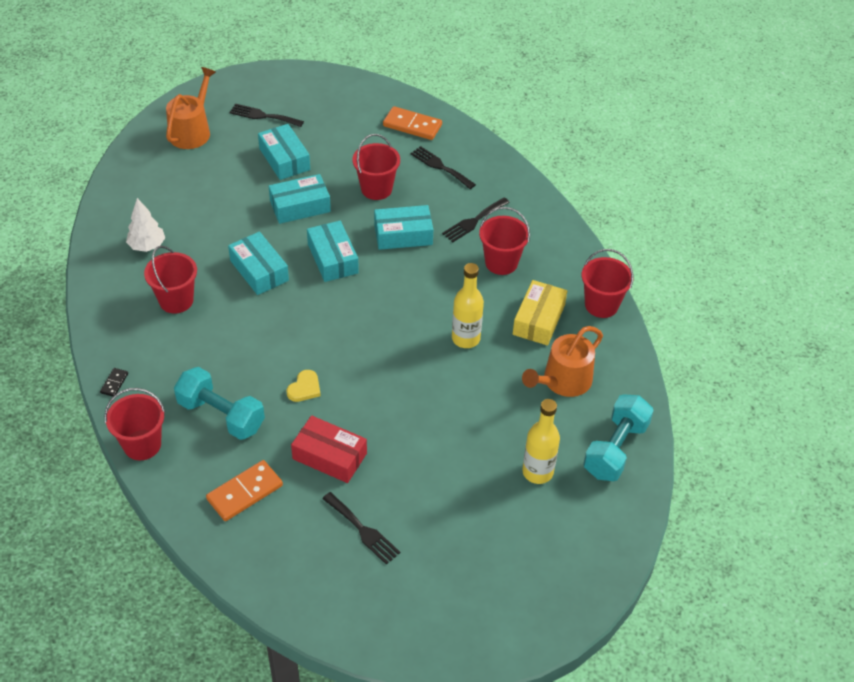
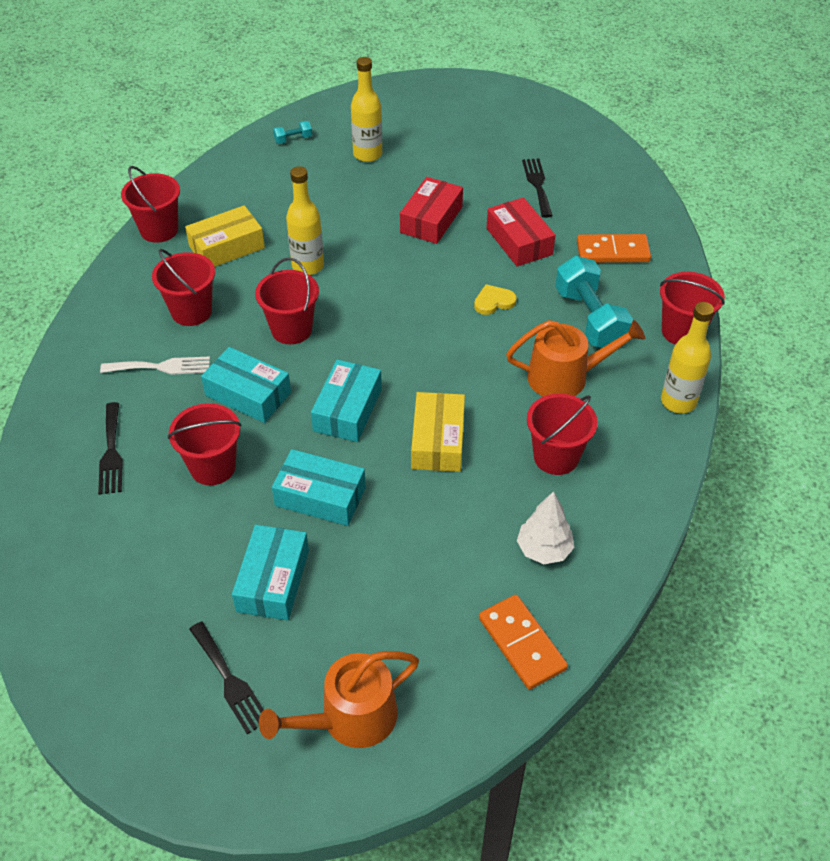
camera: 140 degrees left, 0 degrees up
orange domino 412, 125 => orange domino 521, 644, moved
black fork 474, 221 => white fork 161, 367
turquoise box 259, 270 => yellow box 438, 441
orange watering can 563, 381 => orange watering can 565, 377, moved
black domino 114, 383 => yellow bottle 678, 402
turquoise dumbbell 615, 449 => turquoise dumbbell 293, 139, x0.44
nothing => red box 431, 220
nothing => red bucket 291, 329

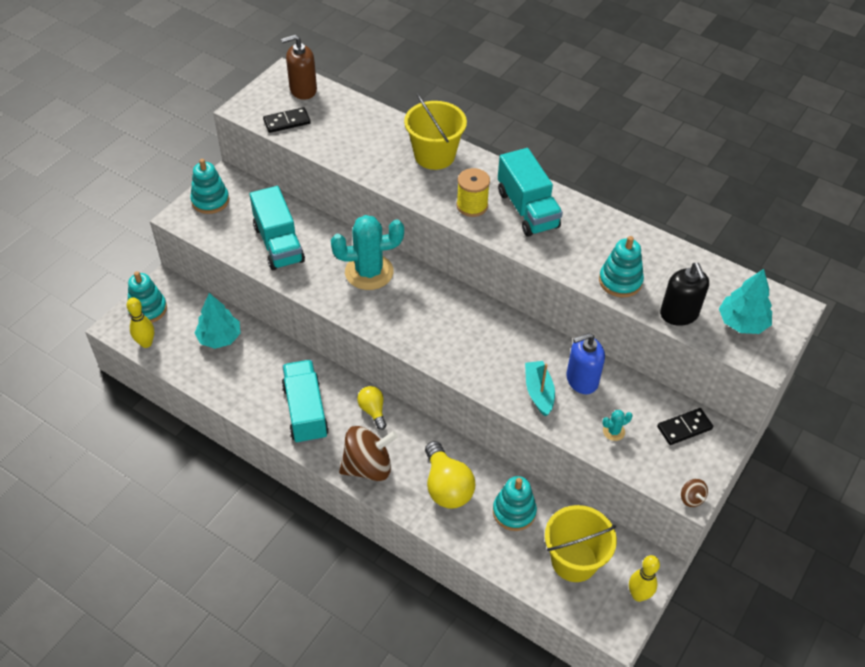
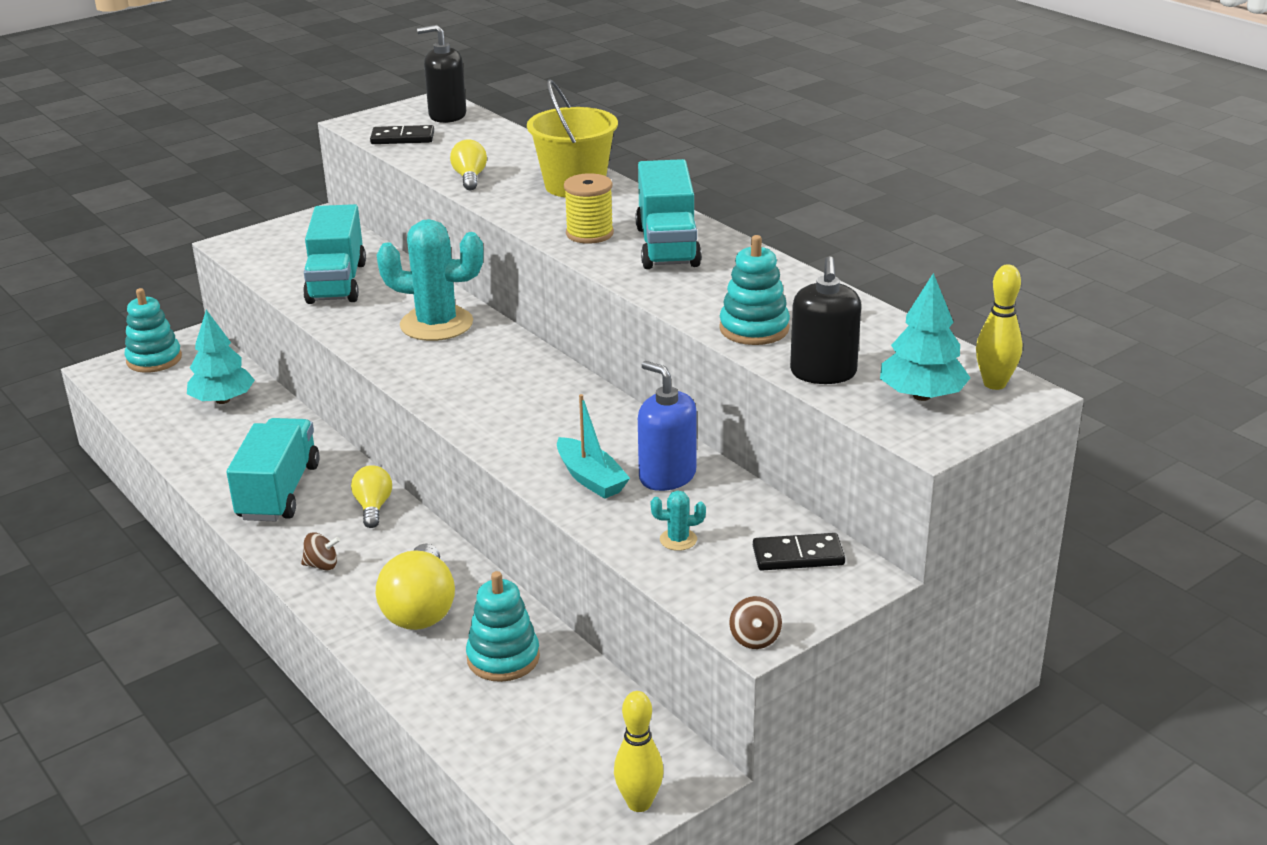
camera: 20 degrees right, 20 degrees down
brown soap dispenser 303, 90 => black soap dispenser 447, 115
turquoise stacking toy 210, 201 => nothing
yellow bowling pin 146, 343 => yellow bowling pin 994, 384, moved
blue soap dispenser 581, 380 => blue soap dispenser 667, 476, 45 degrees clockwise
turquoise boat 539, 392 => turquoise boat 590, 478, 135 degrees clockwise
brown spinning top 368, 467 => brown spinning top 322, 565, x0.44
yellow bucket 574, 560 => nothing
nothing => yellow light bulb 470, 178

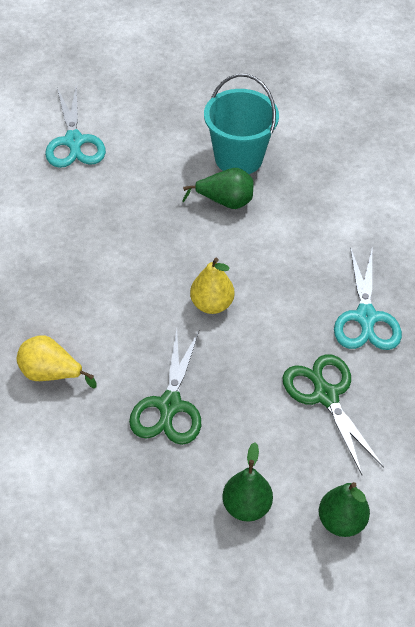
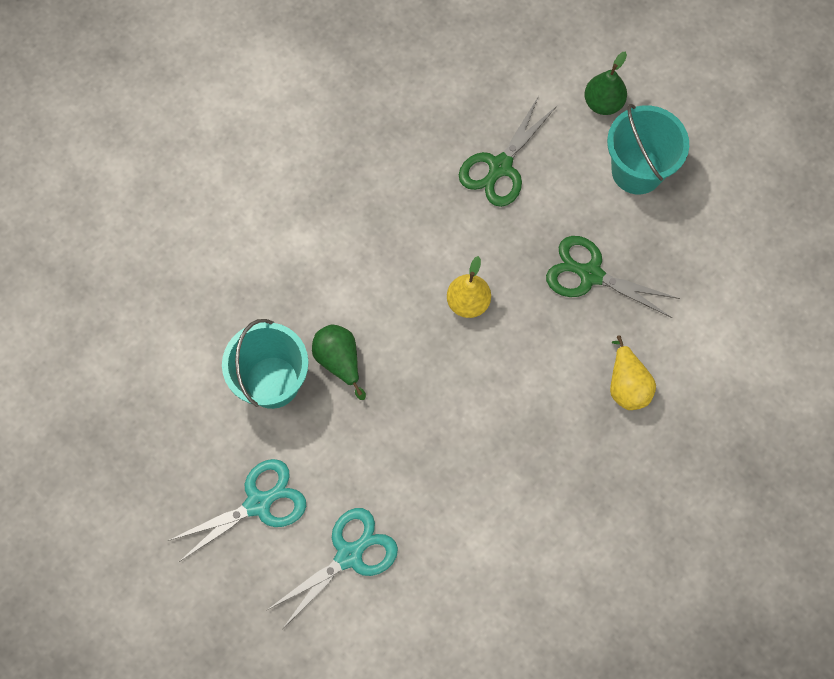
camera: 120 degrees left, 20 degrees up
turquoise scissors 366, 317 => turquoise scissors 258, 503, moved
green scissors 169, 405 => green scissors 590, 274, 135 degrees counterclockwise
green pear 246, 507 => turquoise bucket 637, 170

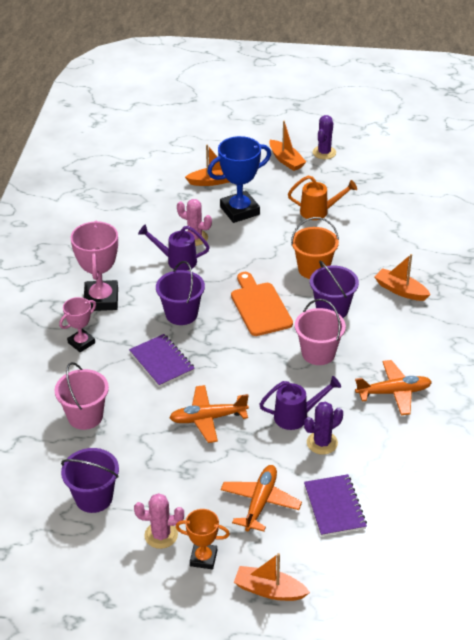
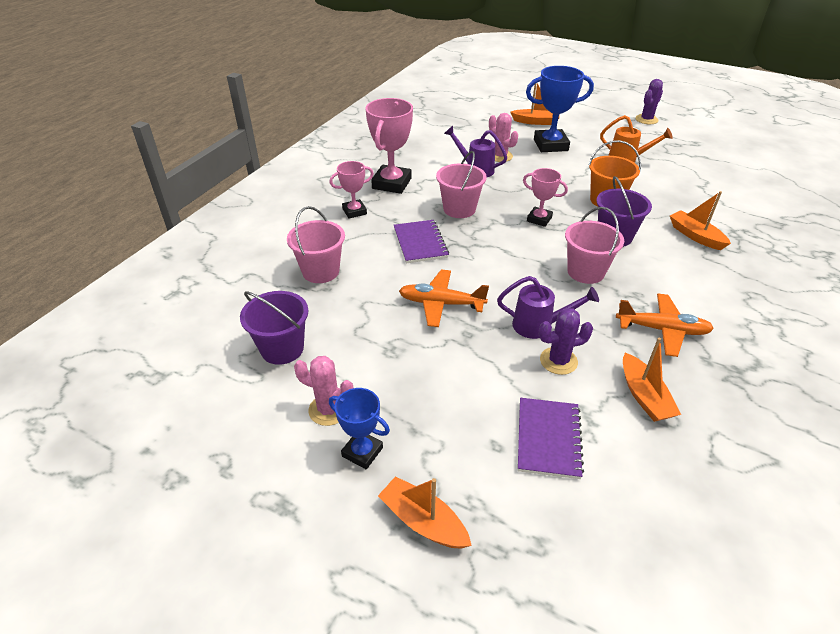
camera: 20 degrees right, 0 degrees up
orange boat 286, 160 => orange boat 644, 396, moved
purple bucket 181, 314 => pink bucket 459, 209
orange cutting board 260, 307 => pink trophy 539, 219
orange plane 260, 502 => nothing
orange trophy 203, 558 => blue trophy 362, 452

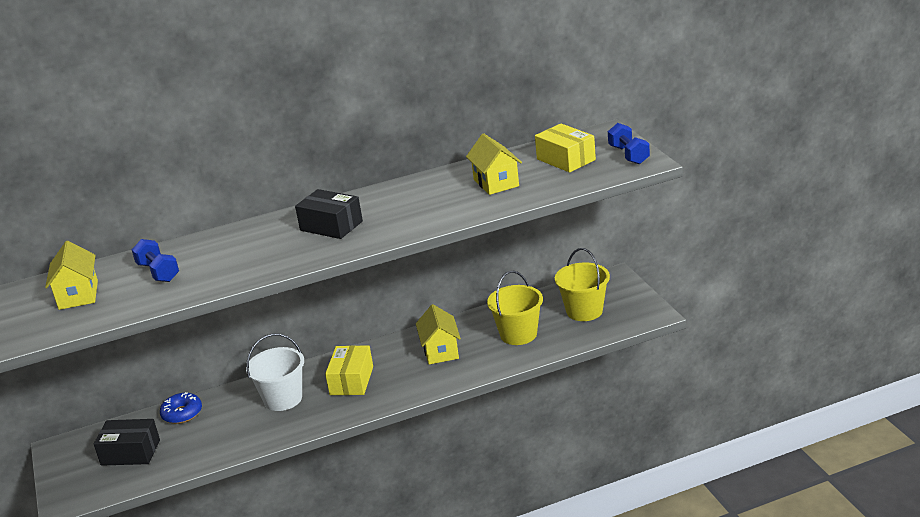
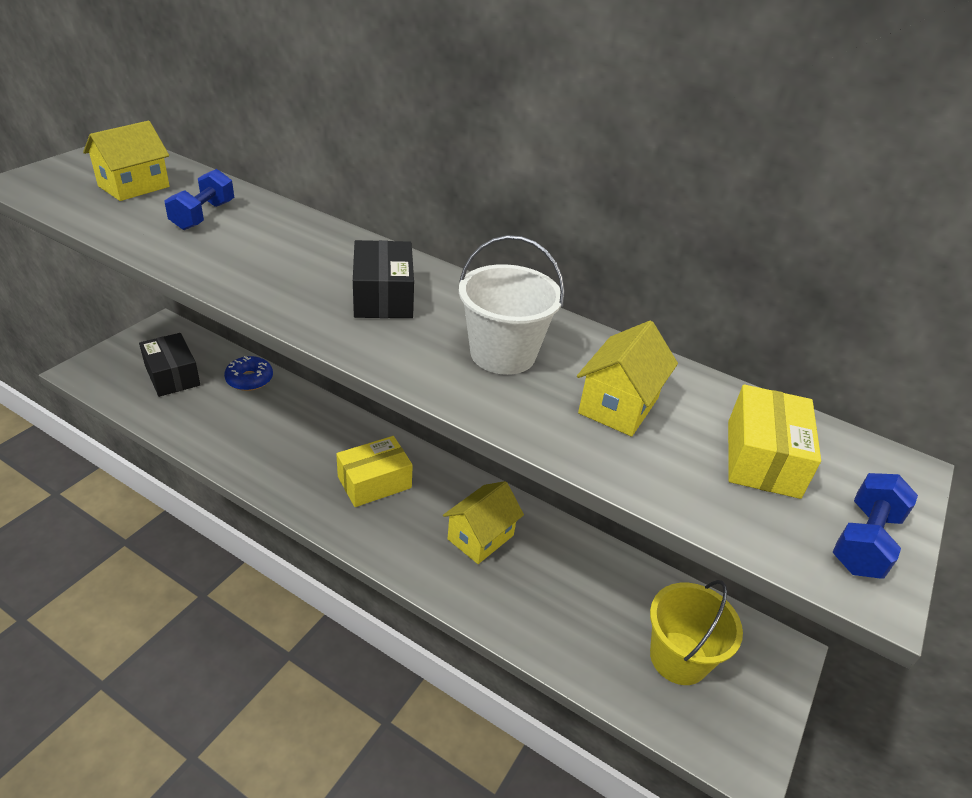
camera: 45 degrees right, 10 degrees up
yellow bucket 518, 334 => nothing
white bucket 283, 399 => white bucket 503, 354, moved

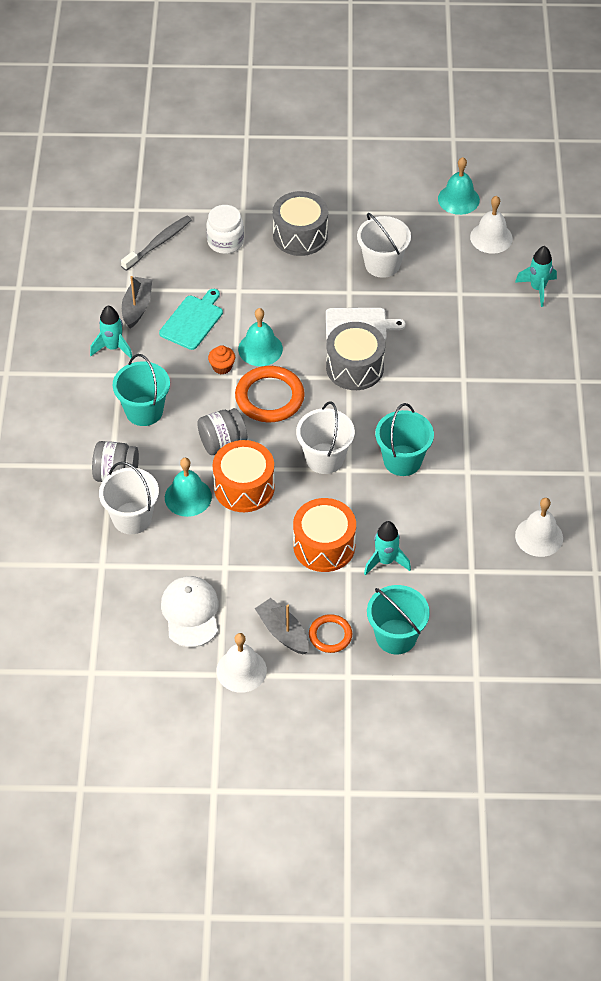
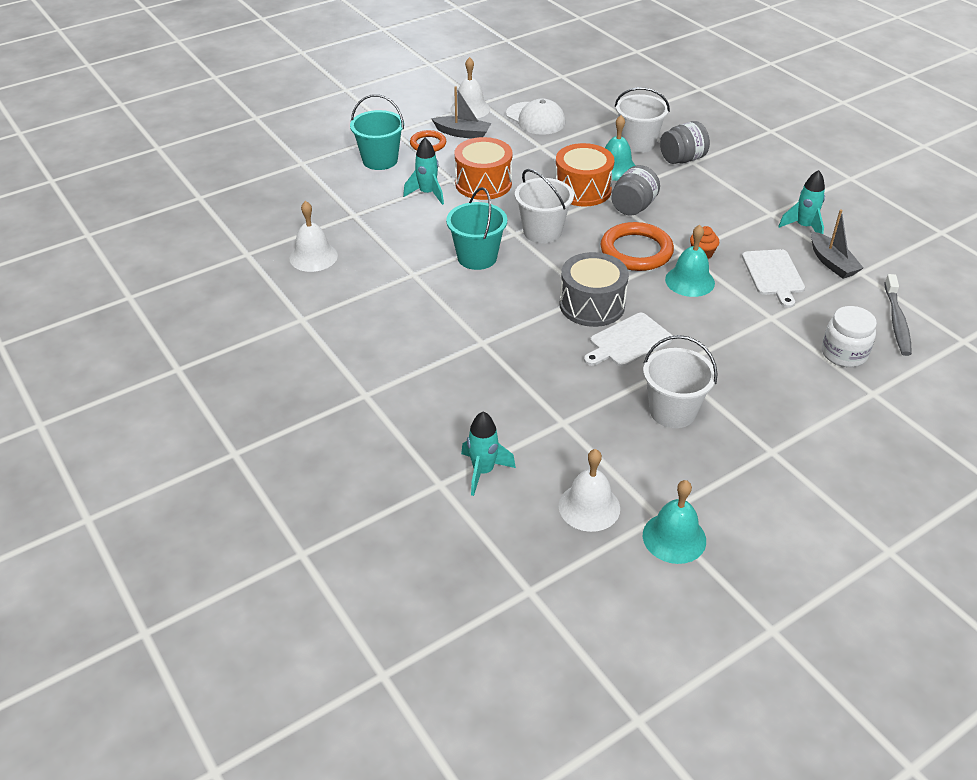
camera: 145 degrees right, 10 degrees down
grey drum 300, 235 => nothing
turquoise cutting board 193, 321 => white cutting board 773, 275
turquoise bucket 144, 411 => nothing

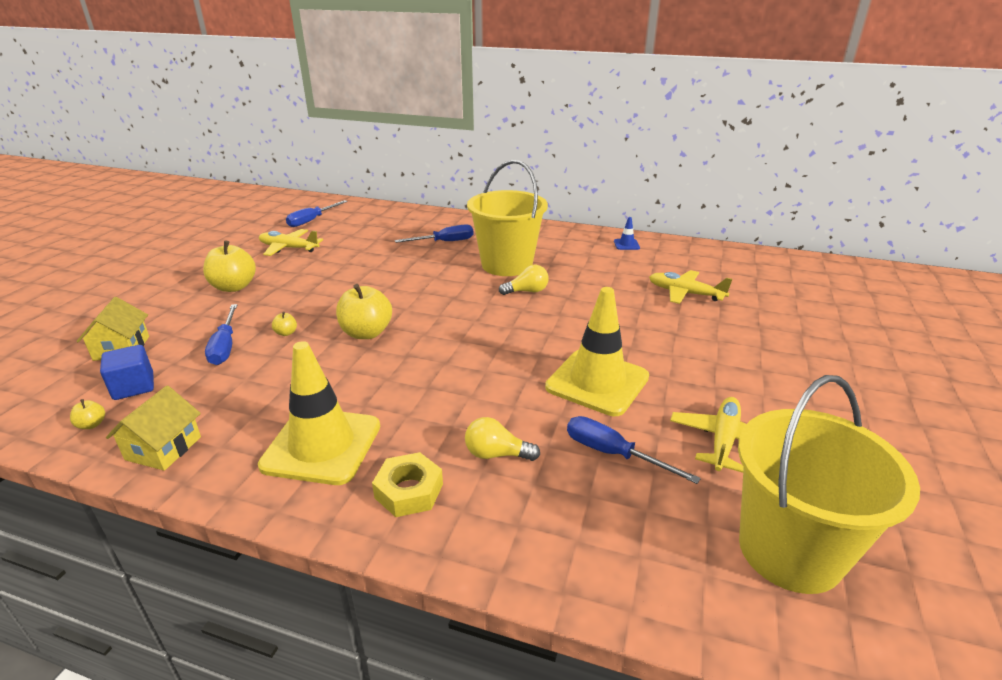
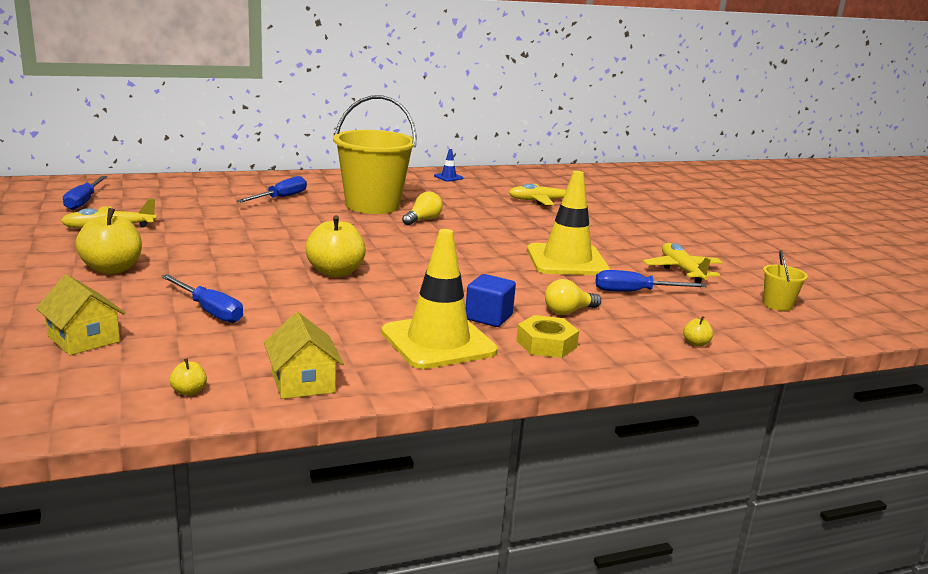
camera: 40 degrees left, 10 degrees down
yellow apple 286, 333 => yellow apple 696, 343, moved
blue cube 134, 387 => blue cube 488, 317, moved
yellow bucket 789, 550 => yellow bucket 777, 305, x0.42

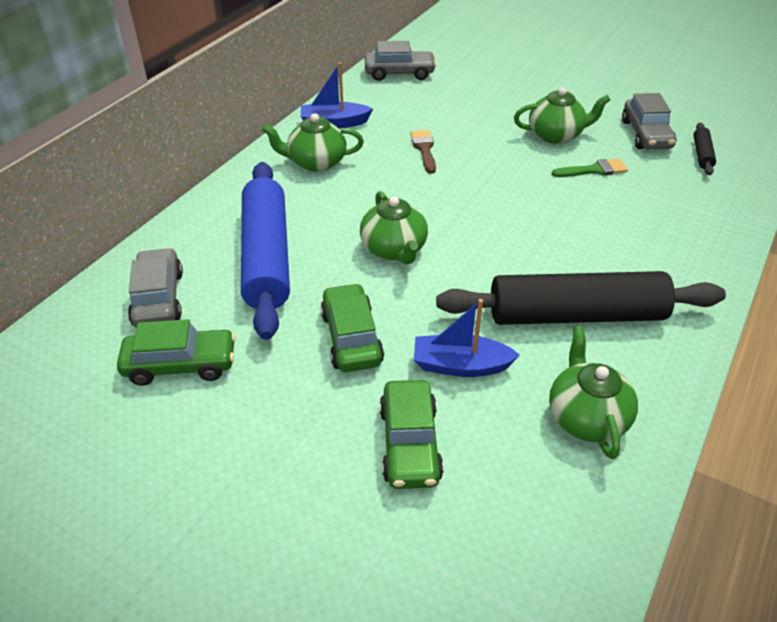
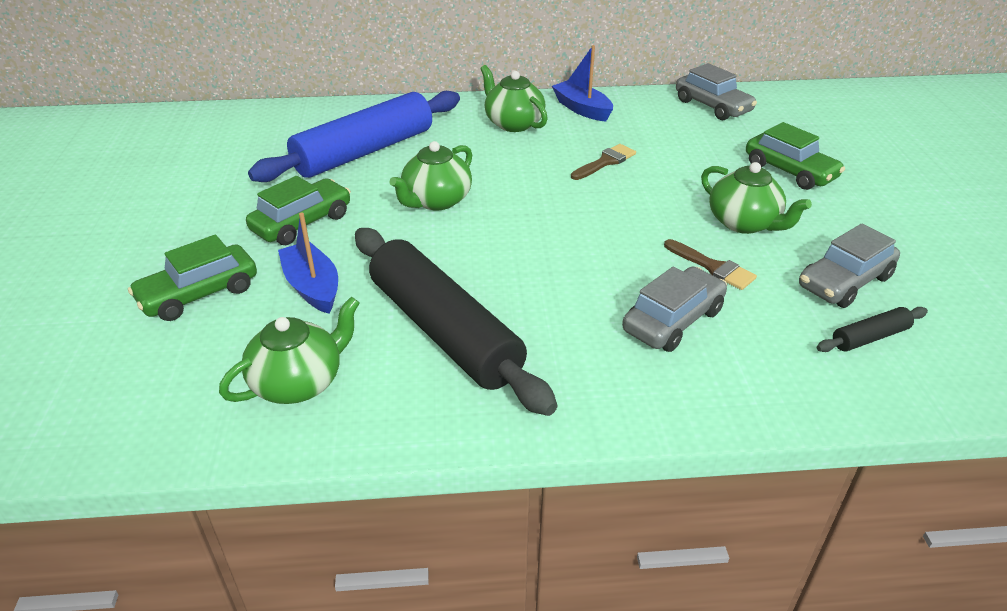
camera: 55 degrees right, 5 degrees down
green brush 594, 170 => brown brush 712, 267
grey car 158, 298 => grey car 673, 320, moved
green car 181, 365 => green car 790, 171, moved

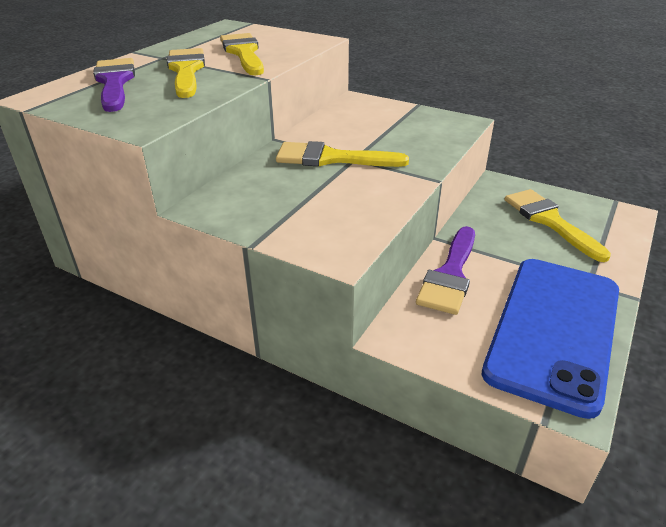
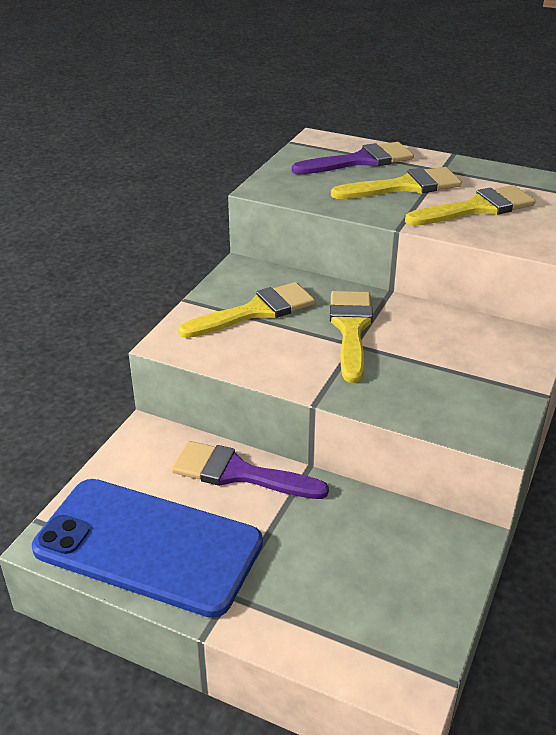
camera: 85 degrees right, 0 degrees up
yellow brush 549, 221 => yellow brush 256, 311, moved

